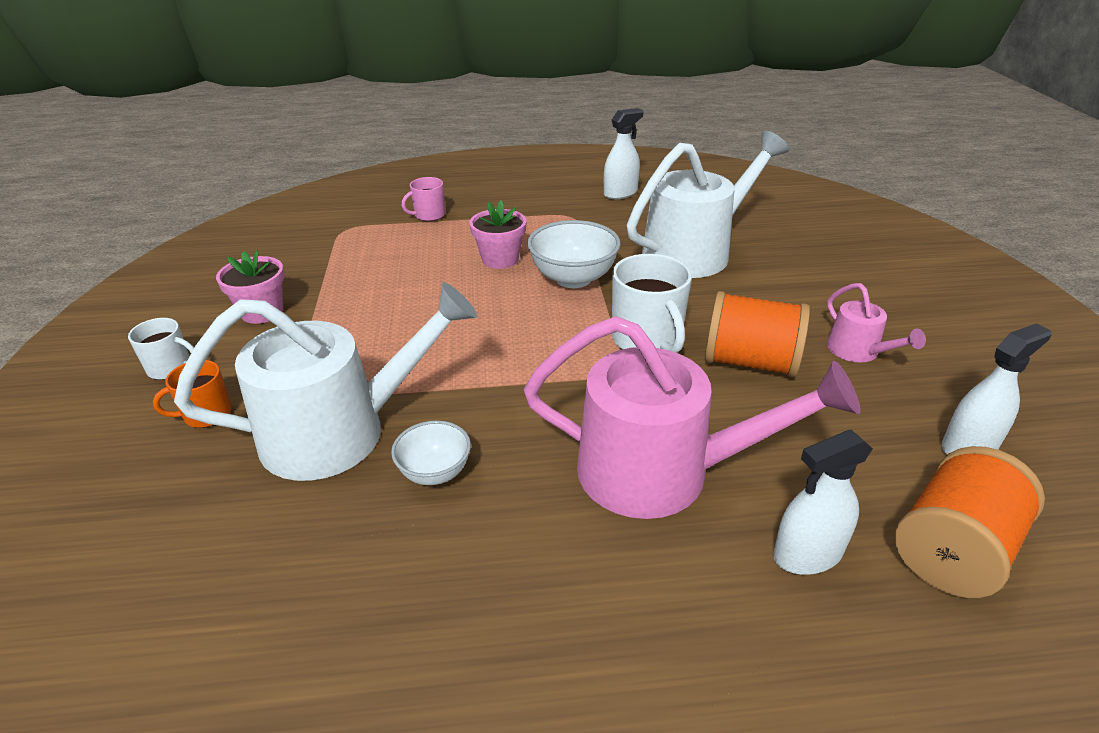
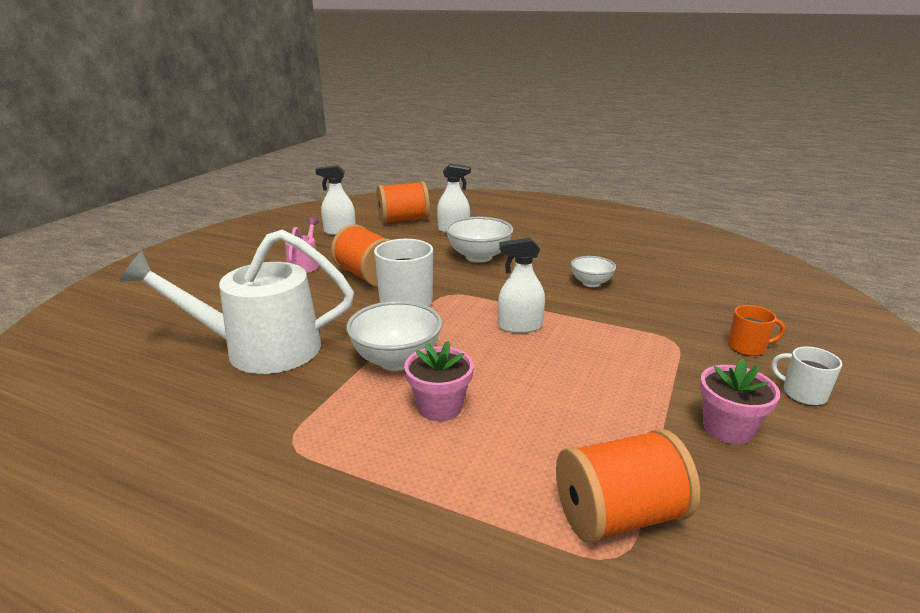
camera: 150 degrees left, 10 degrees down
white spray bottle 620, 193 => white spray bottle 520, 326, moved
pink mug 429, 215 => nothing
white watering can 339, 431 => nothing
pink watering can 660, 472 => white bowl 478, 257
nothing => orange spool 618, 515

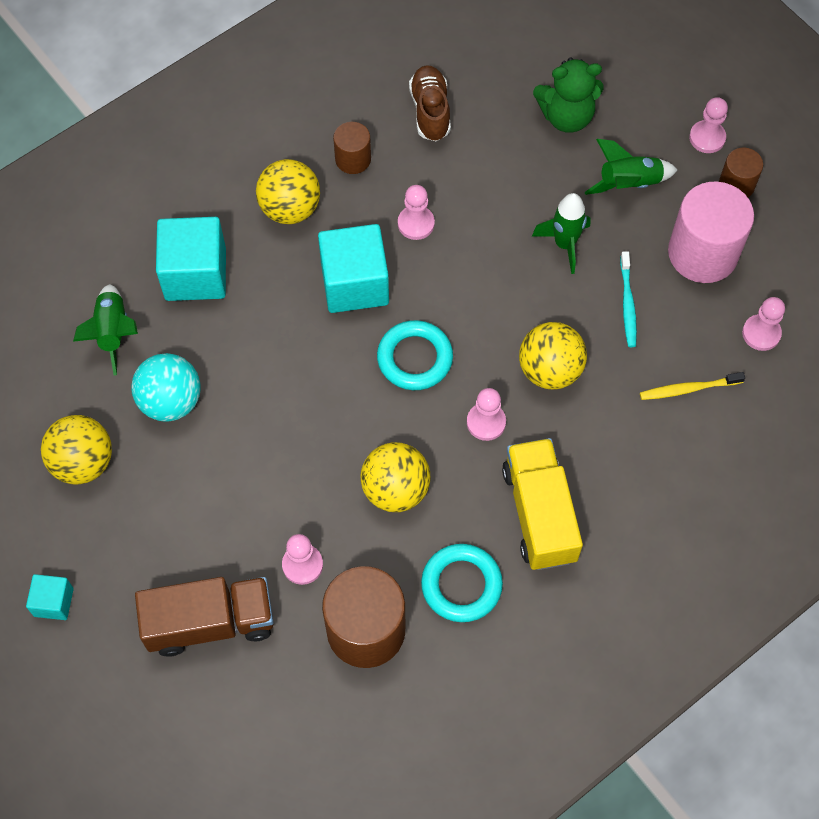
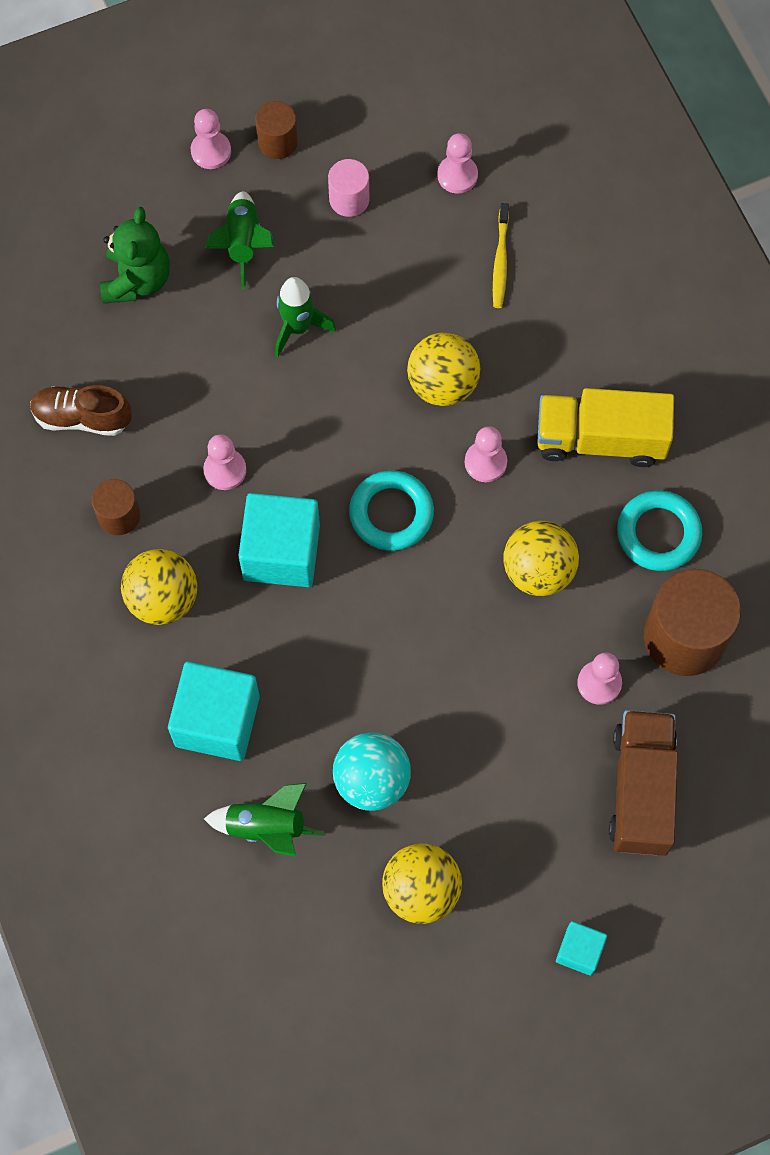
camera: 75 degrees left, 5 degrees up
pink cylinder 702, 253 => pink cylinder 349, 199, x0.53
turquoise toothbrush 627, 304 => nothing

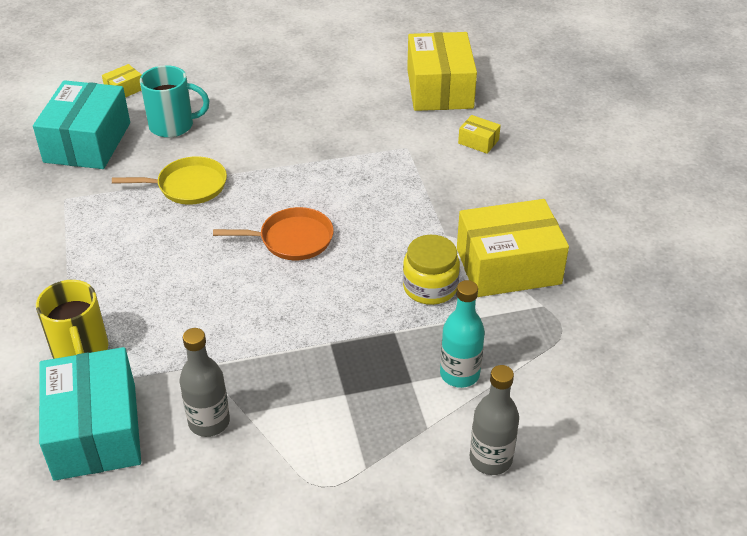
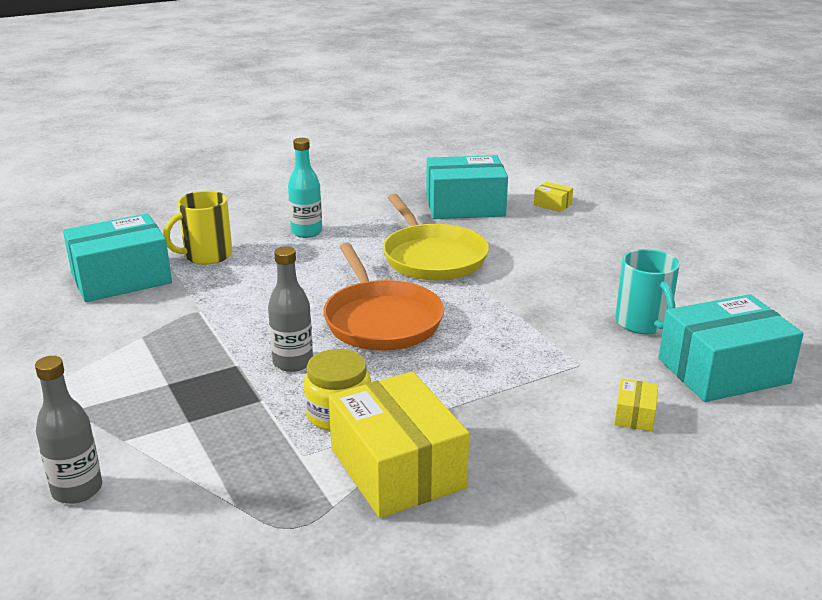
camera: 75 degrees right, 15 degrees down
yellow box 439, 89 => turquoise box 723, 371
turquoise mug 173, 125 => turquoise mug 643, 323, moved
yellow pan 188, 186 => yellow pan 432, 257, x1.54
orange pan 292, 239 => orange pan 381, 320, x1.54
turquoise bottle 459, 374 => turquoise bottle 306, 232, moved
grey bottle 209, 422 => grey bottle 293, 362, moved

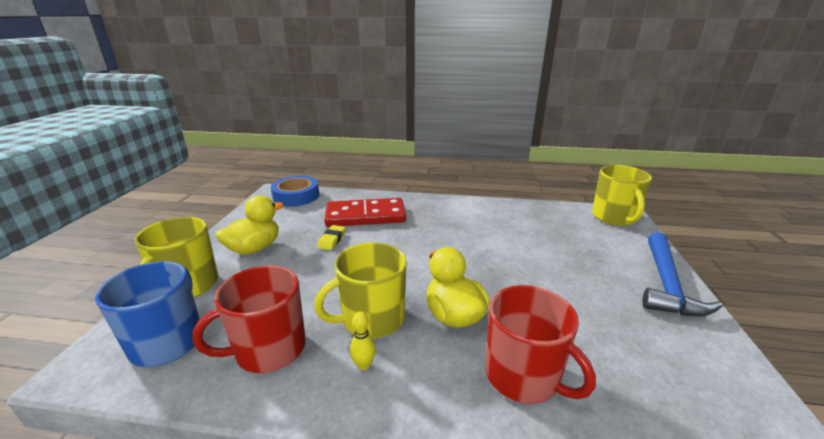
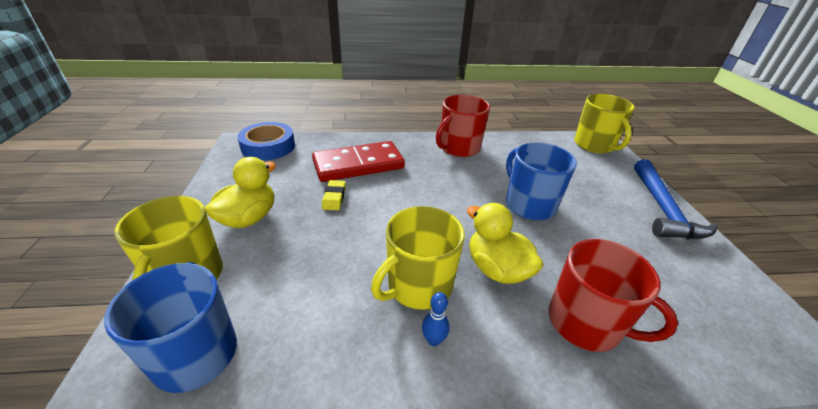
camera: 15 degrees left, 10 degrees up
red mug 269, 349 => red mug 459, 148, moved
yellow bowling pin 364, 365 => blue bowling pin 433, 340
nothing => blue mug 529, 204

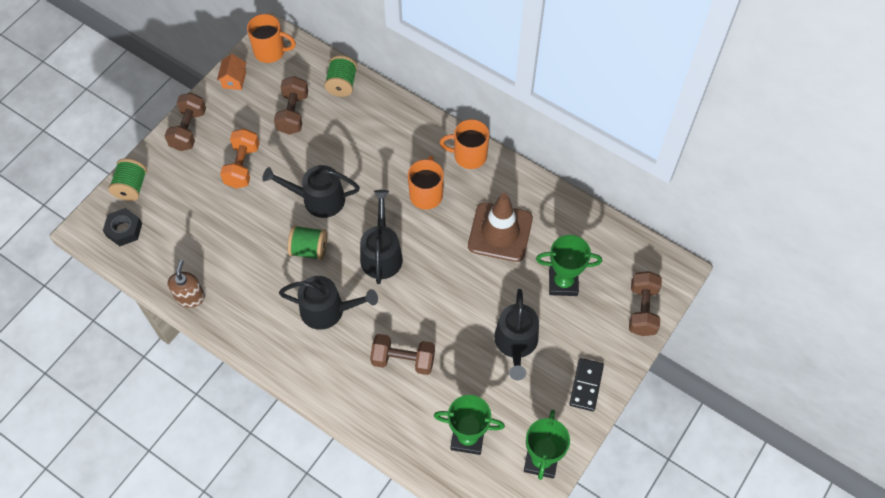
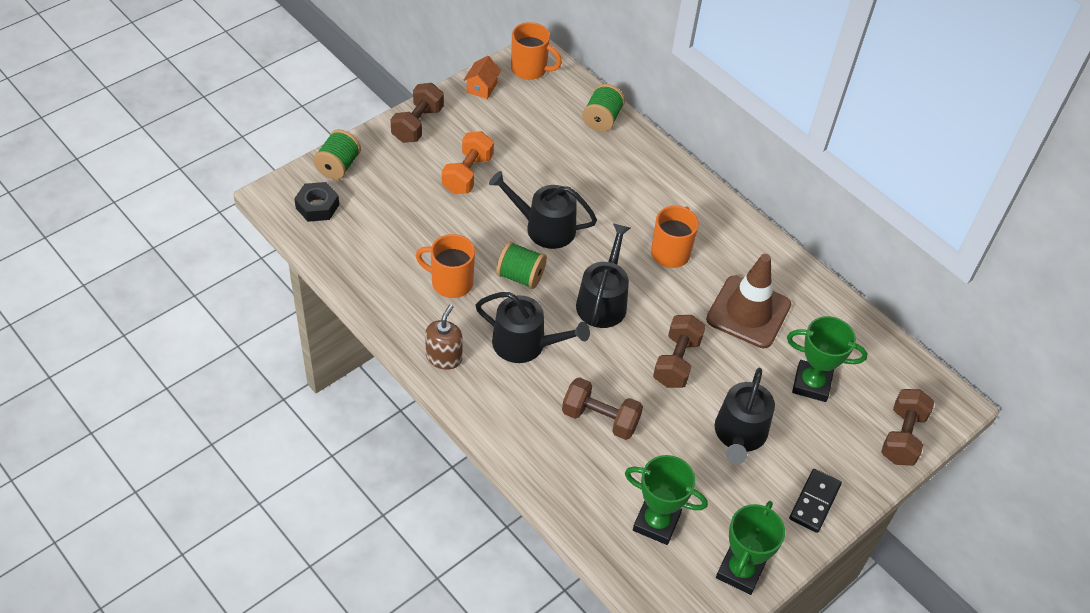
camera: 10 degrees right, 10 degrees down
brown dumbbell 293, 113 => brown dumbbell 676, 361, moved
orange mug 469, 156 => orange mug 450, 282, moved
brown soap dispenser 190, 297 => brown soap dispenser 444, 357, moved

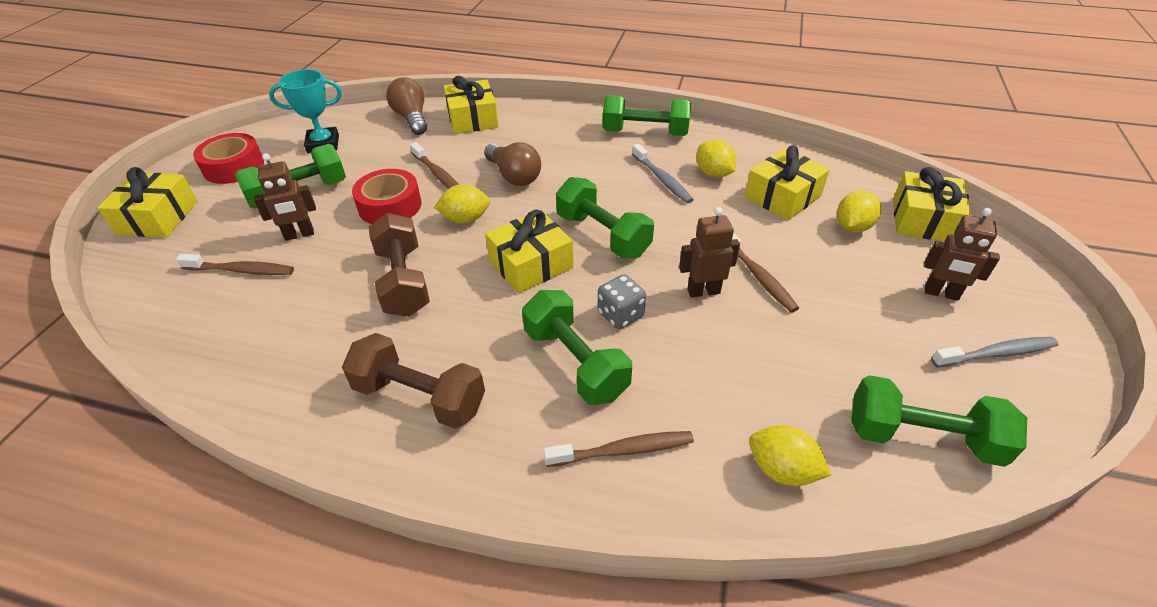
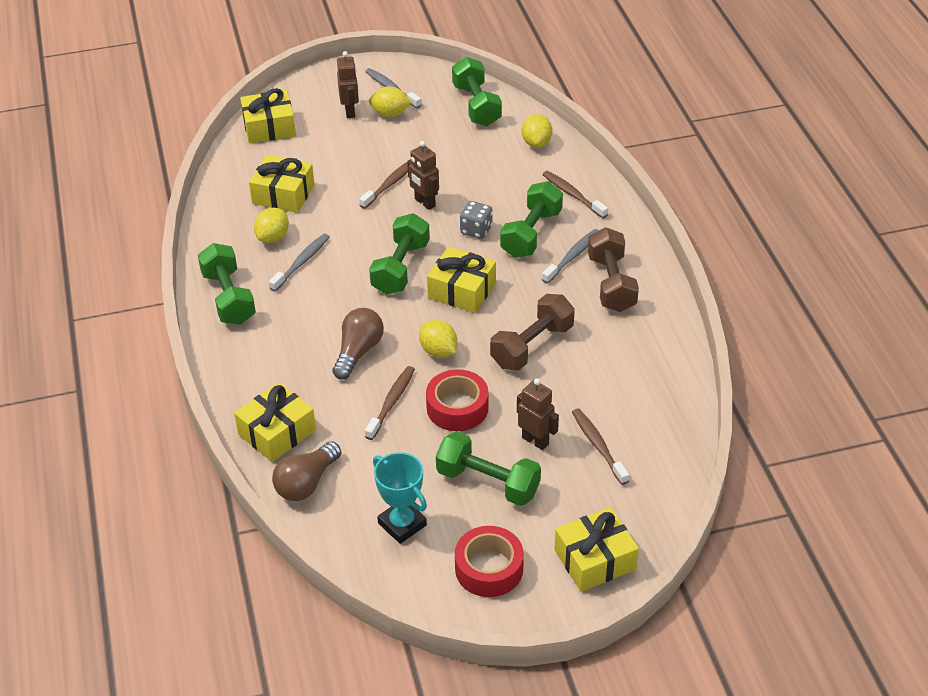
camera: 120 degrees left, 0 degrees up
yellow lemon 852, 227 => yellow lemon 390, 114, moved
nothing => grey toothbrush 572, 256

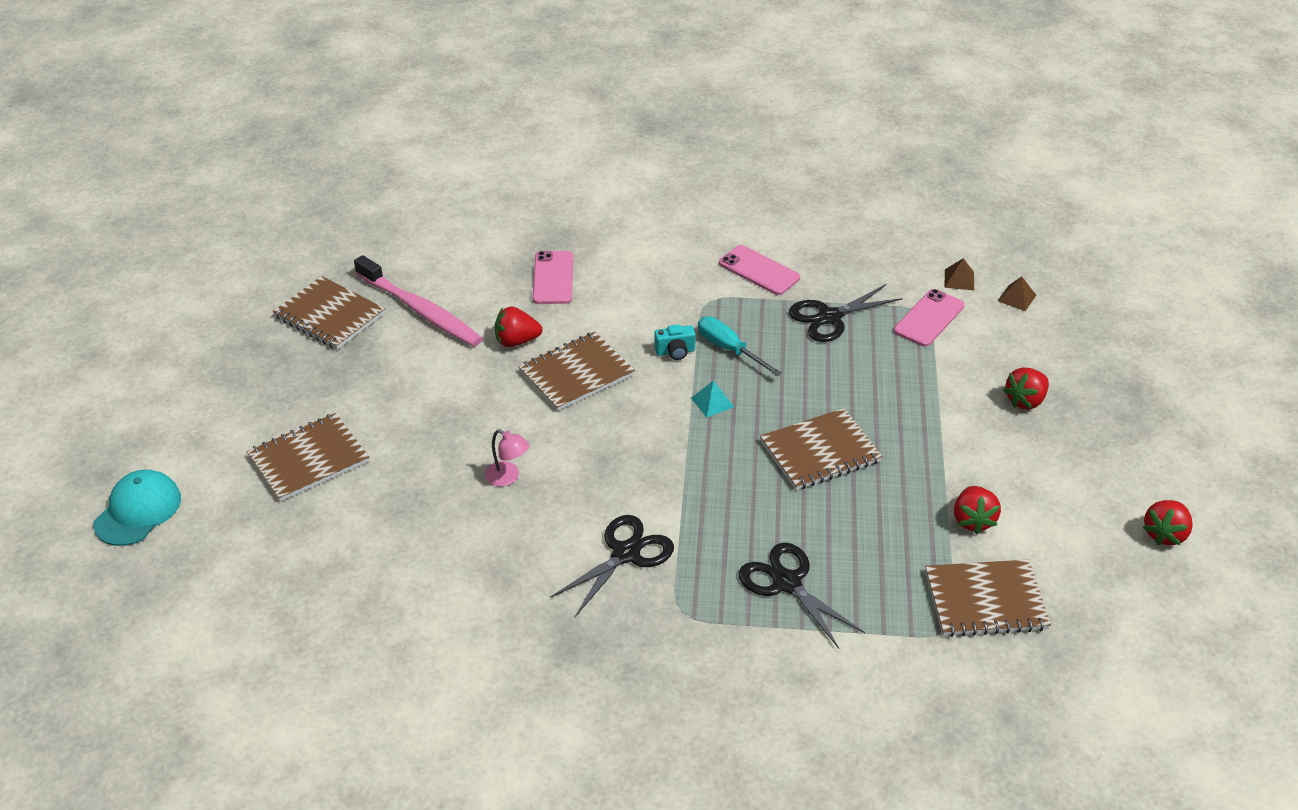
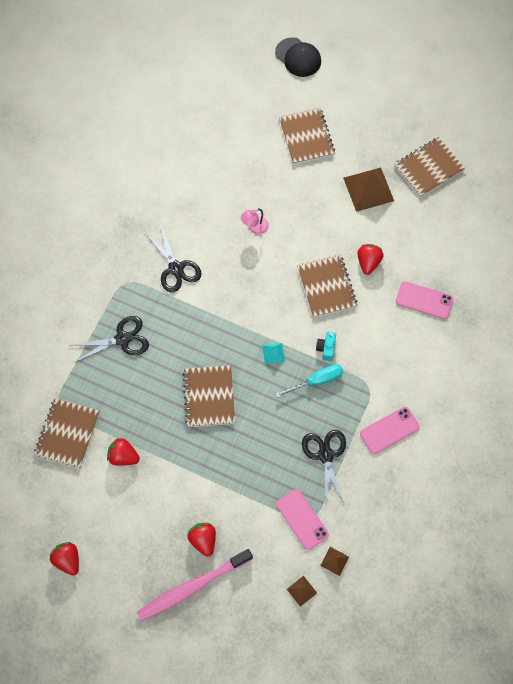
camera: 110 degrees right, 25 degrees up
pink toothbrush 420, 310 => pink toothbrush 193, 587, moved
turquoise cap 138, 511 => black cap 298, 57
nothing => brown pyramid 368, 189

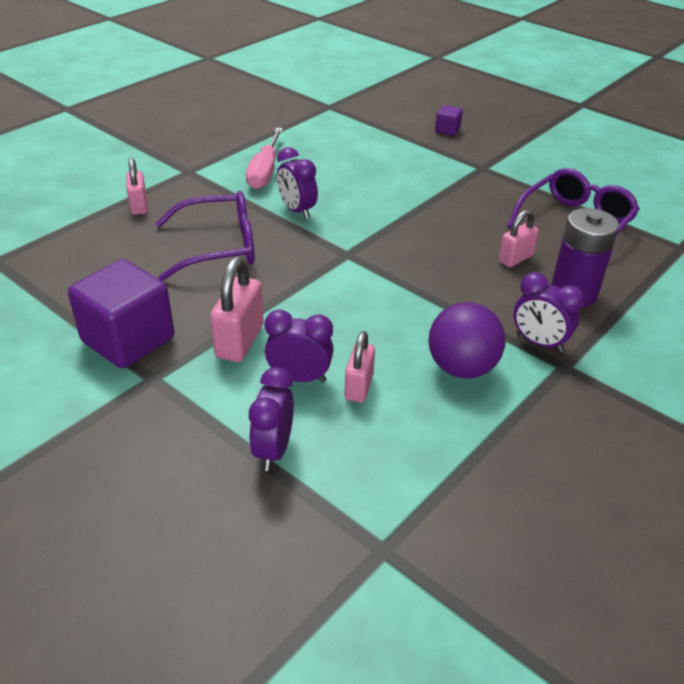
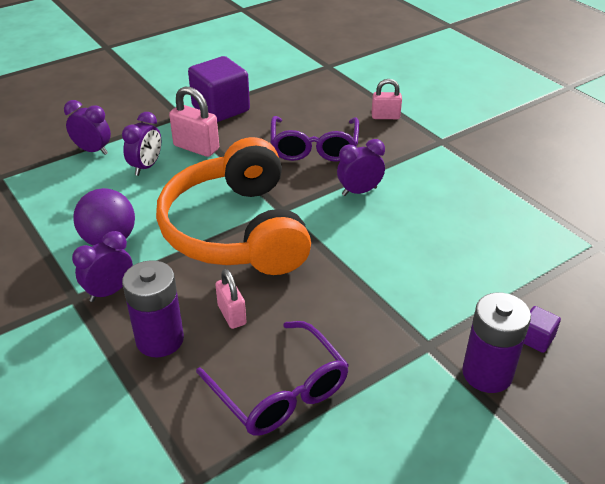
camera: 105 degrees right, 0 degrees up
pink screwdriver 265, 172 => nothing
pink padlock 359, 387 => nothing
nothing => orange headphones 236, 230
nothing => purple battery 487, 373

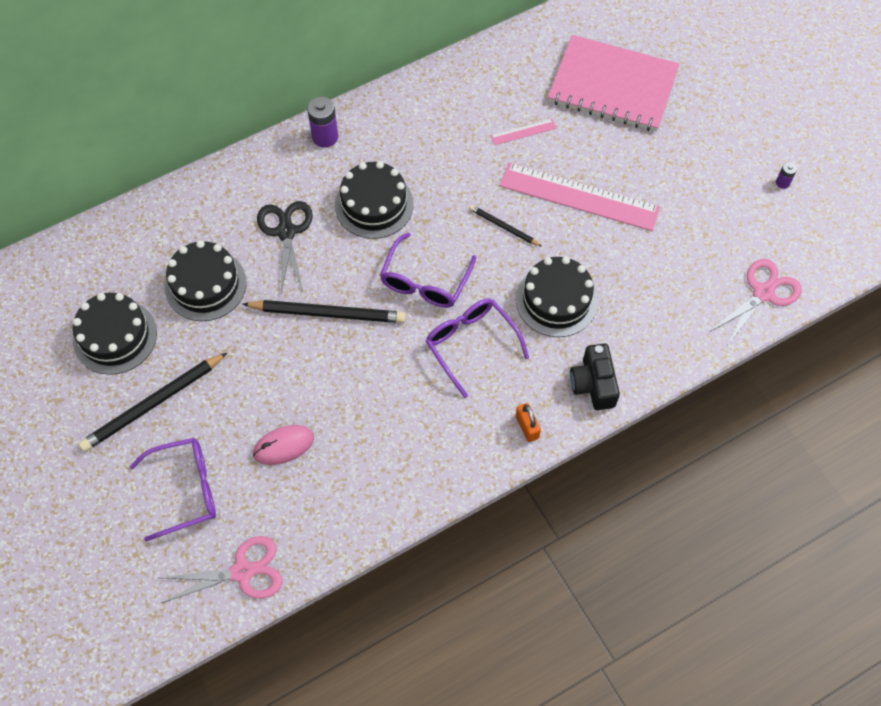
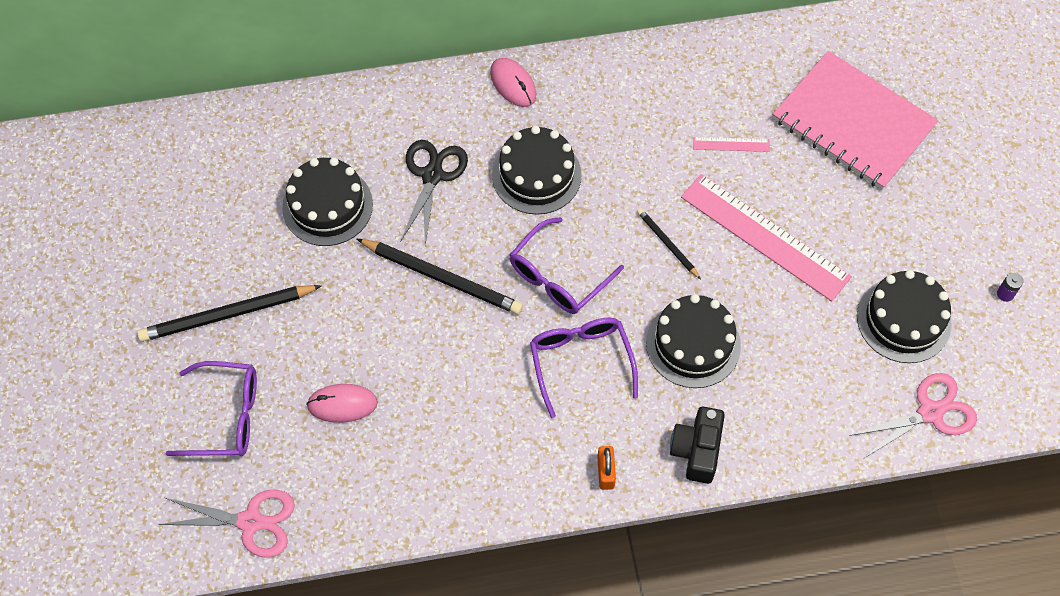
camera: 20 degrees right, 0 degrees up
purple battery 325, 137 => pink mouse 513, 84
black cake 115, 336 => black cake 903, 320, moved

